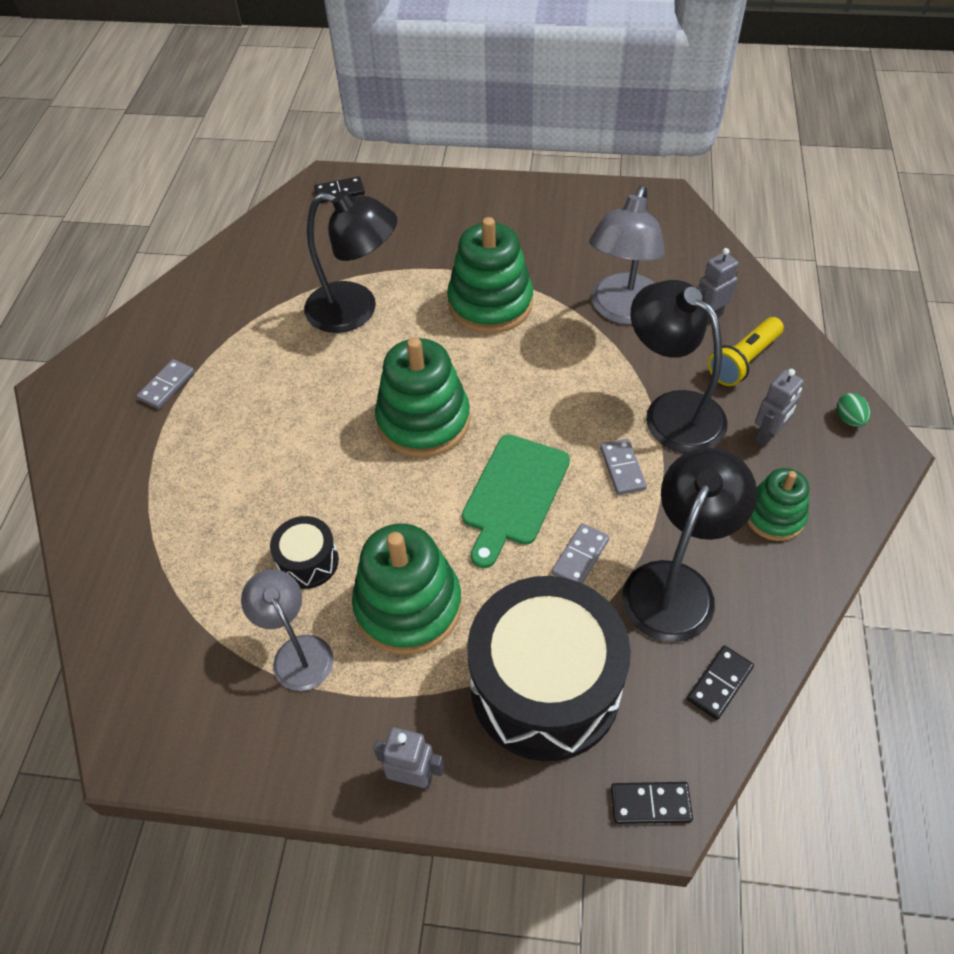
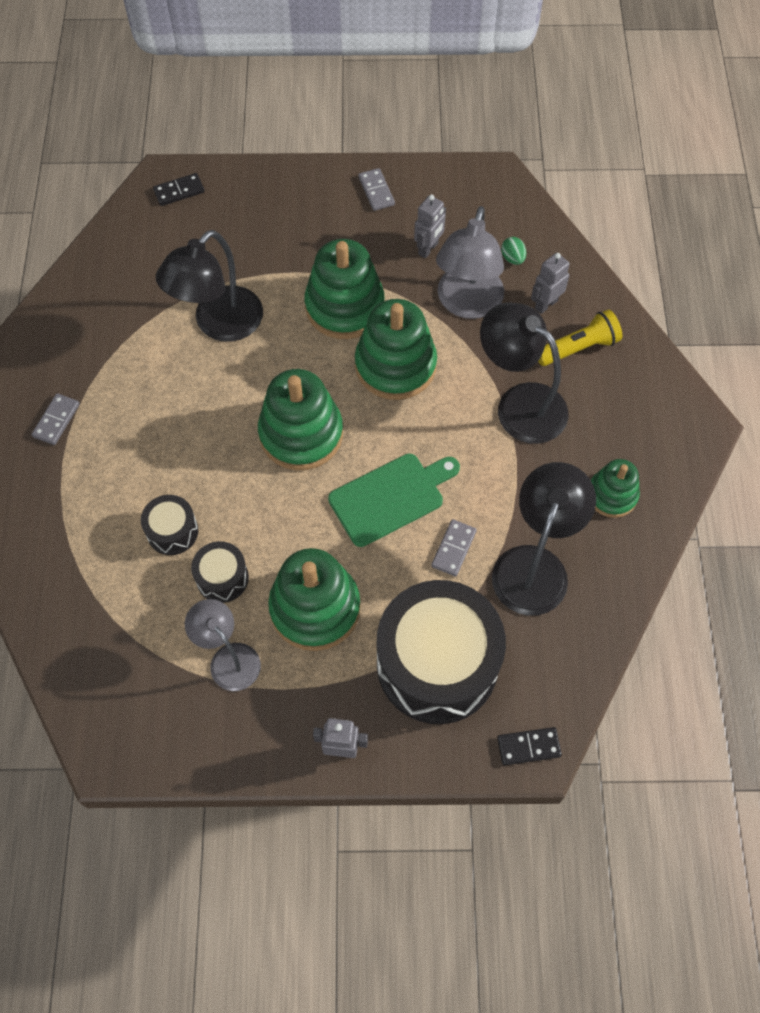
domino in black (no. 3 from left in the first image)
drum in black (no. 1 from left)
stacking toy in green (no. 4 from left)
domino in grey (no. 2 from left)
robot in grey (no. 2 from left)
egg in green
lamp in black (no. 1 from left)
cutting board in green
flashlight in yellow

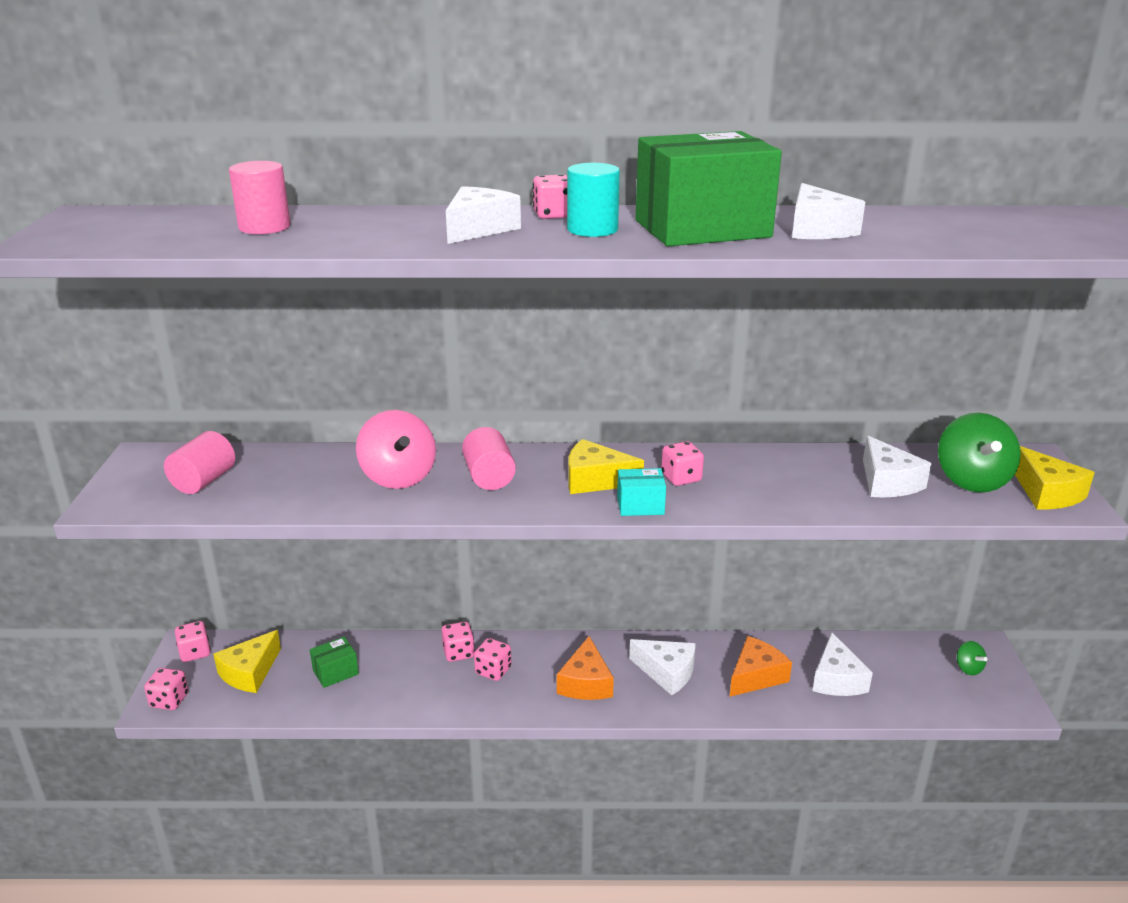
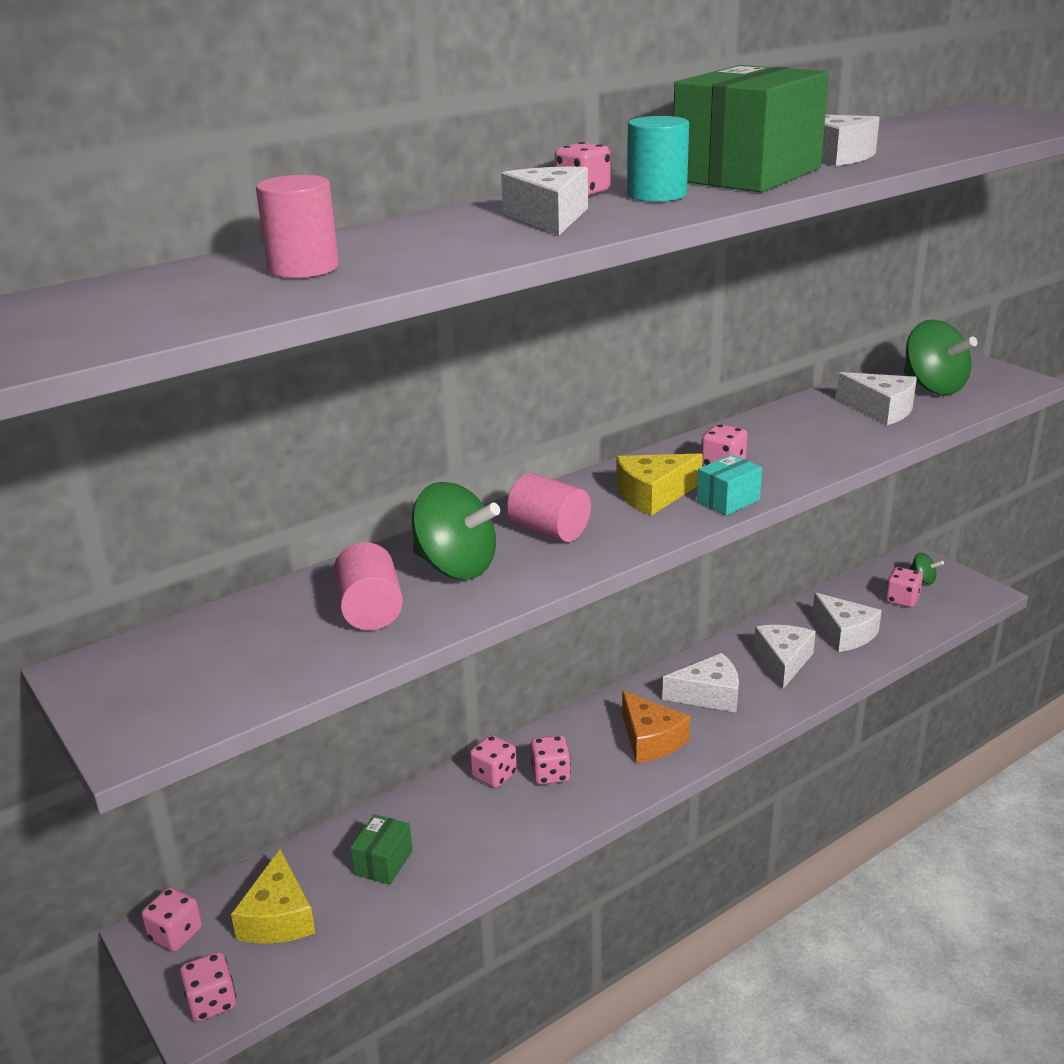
cheese in yellow (no. 3 from left in the first image)
dice in pink (no. 7 from left)
cylinder in pink (no. 2 from left)
spinning top in green (no. 1 from left)
cheese in white (no. 3 from left)

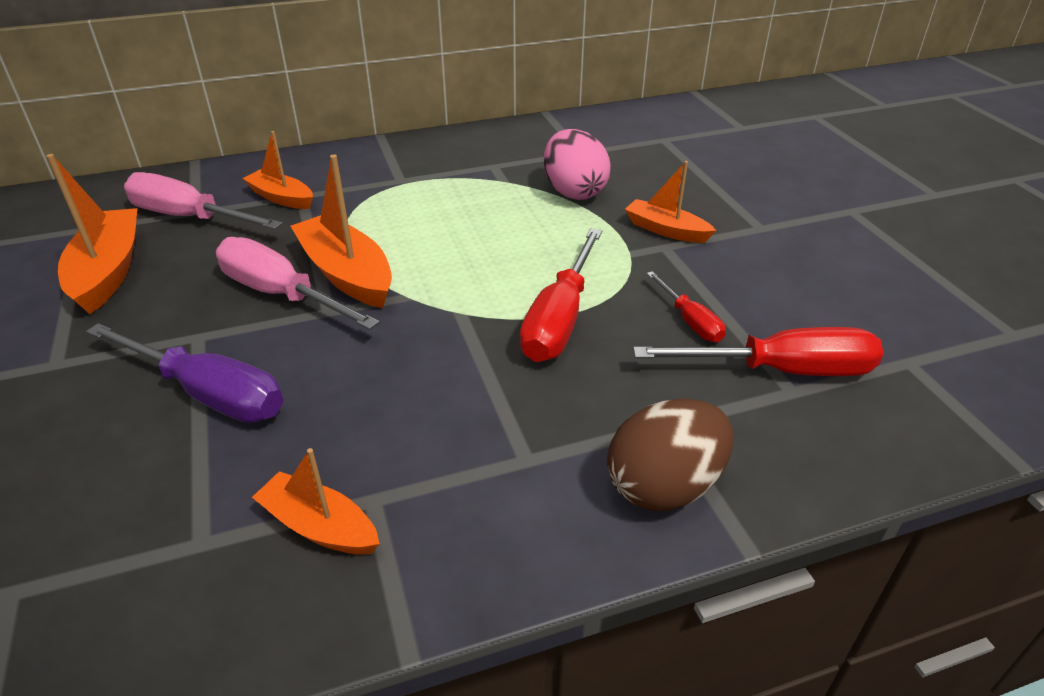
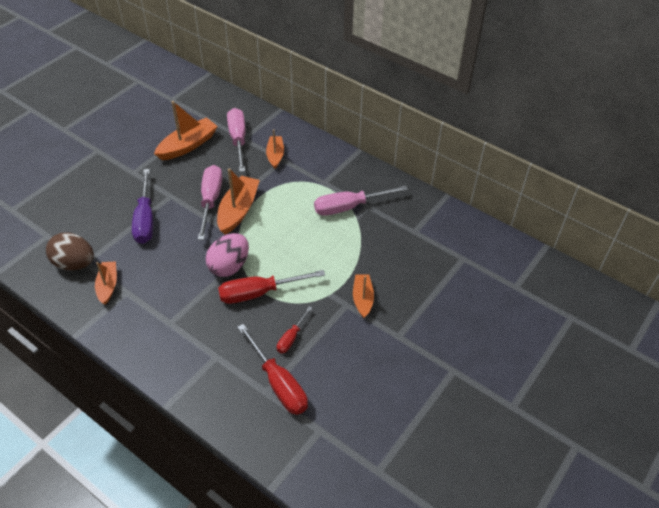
screwdriver in pink (no. 3 from left)
egg in pink
egg in brown

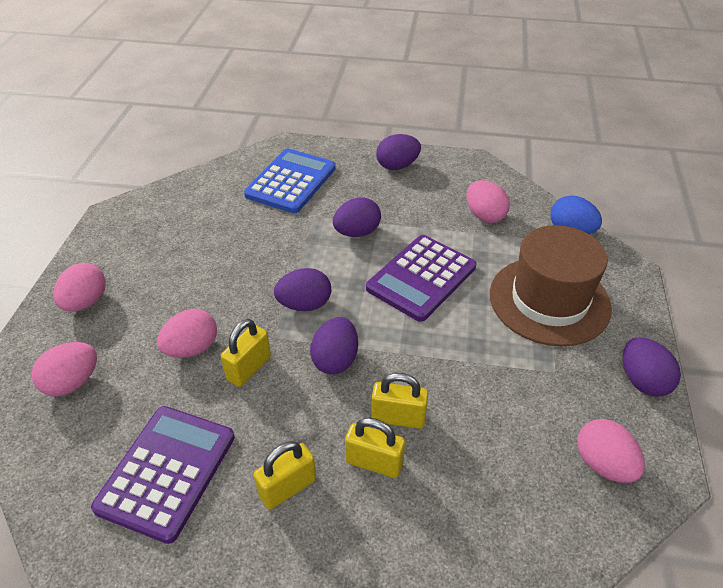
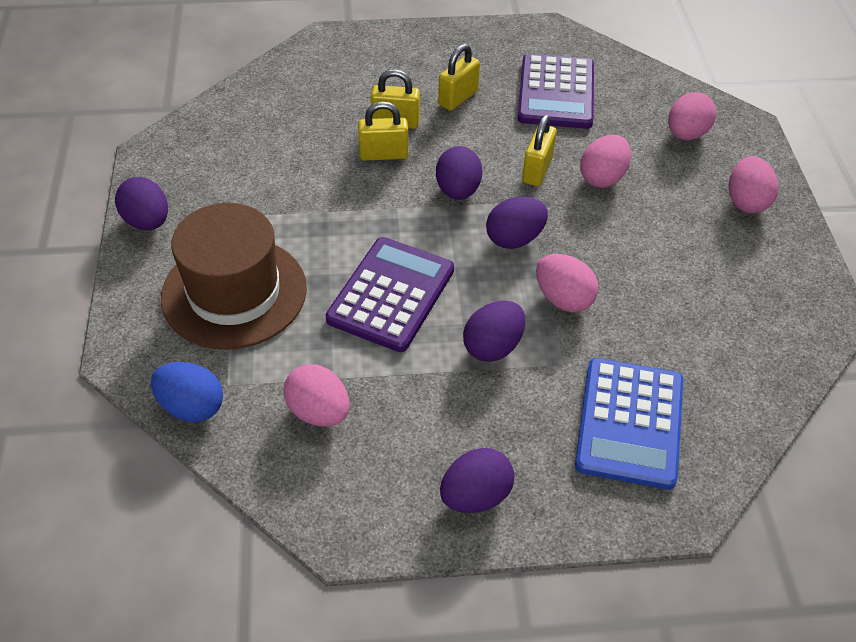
egg in pink (no. 2 from left)

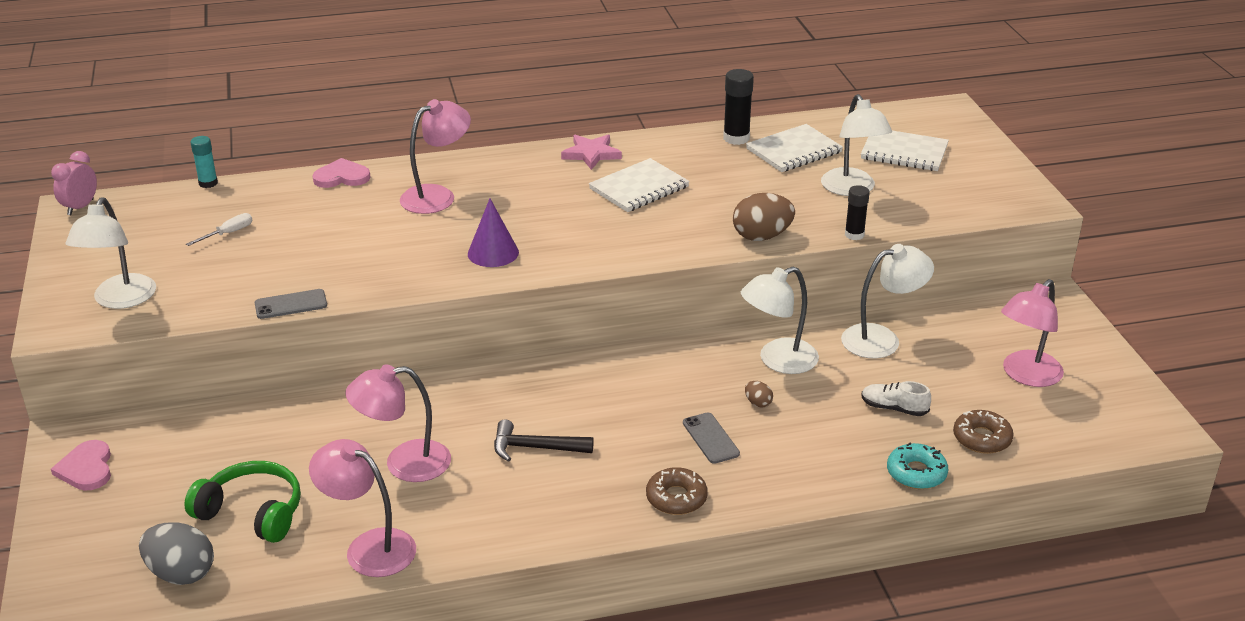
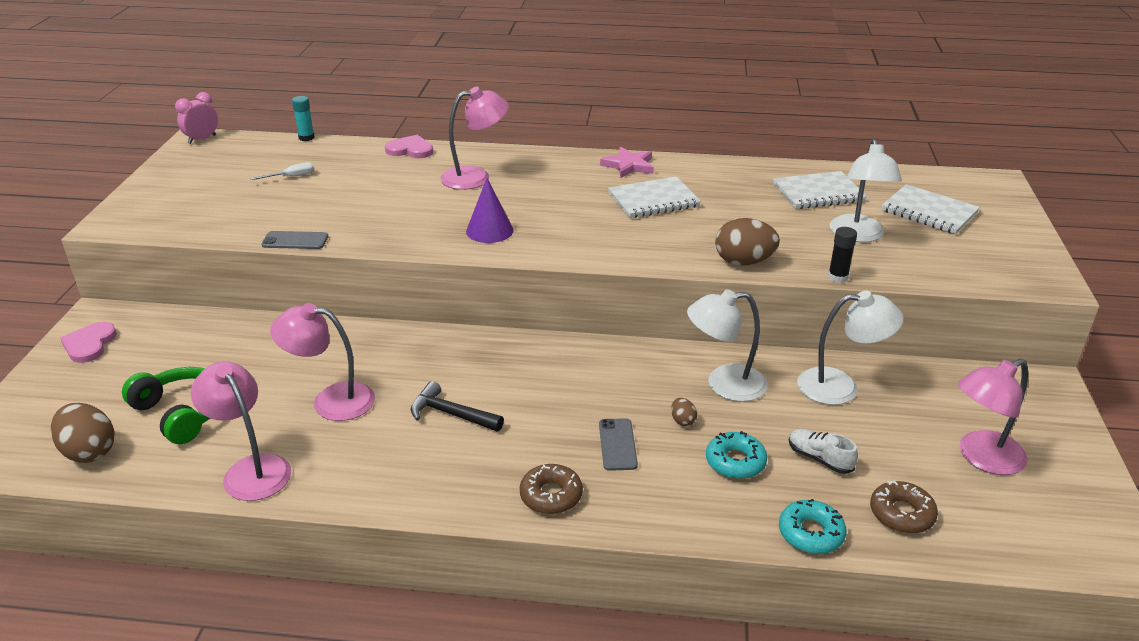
lamp in white (no. 1 from left in the first image)
glue stick in black (no. 1 from left in the first image)
donut in turquoise (no. 1 from left)
egg in brown (no. 1 from left)

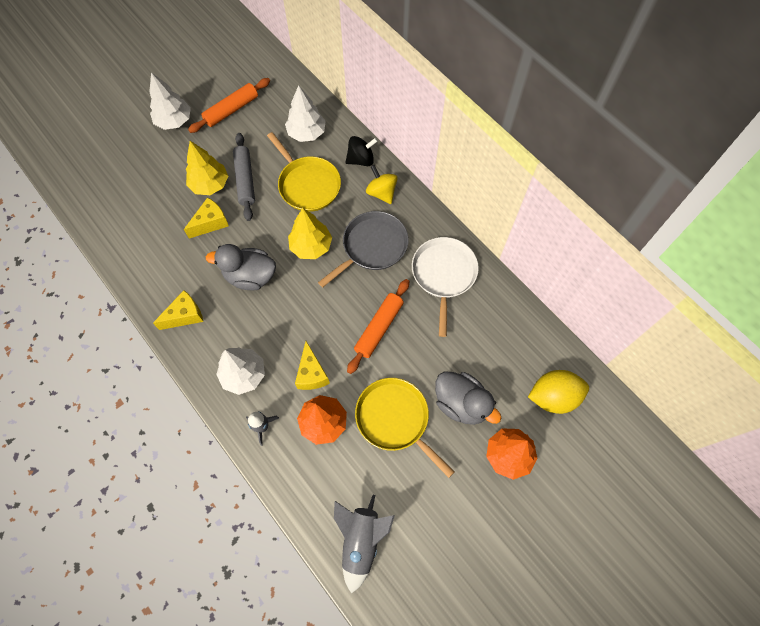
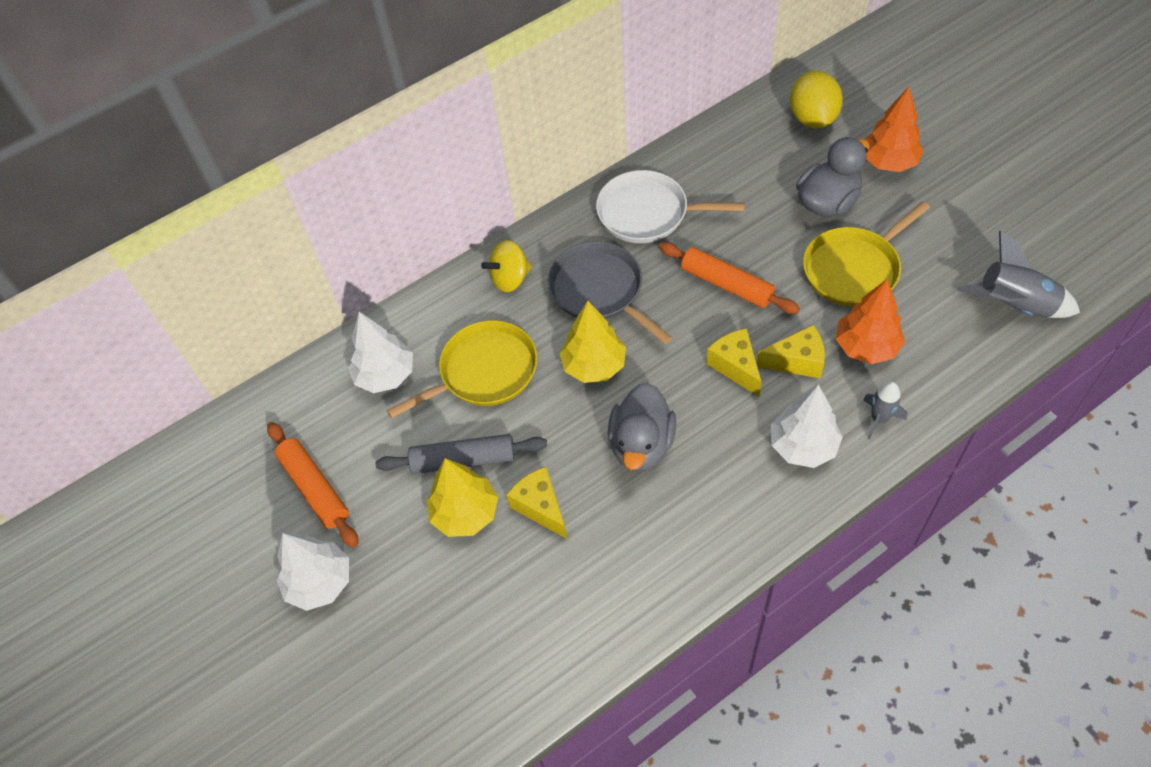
spinning top in black
cheese in yellow (no. 2 from left)

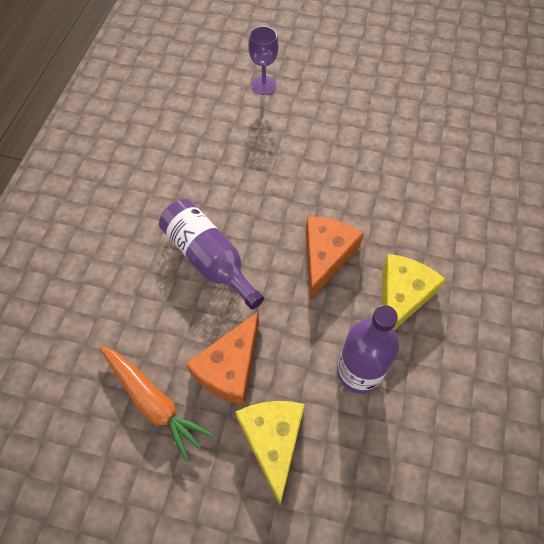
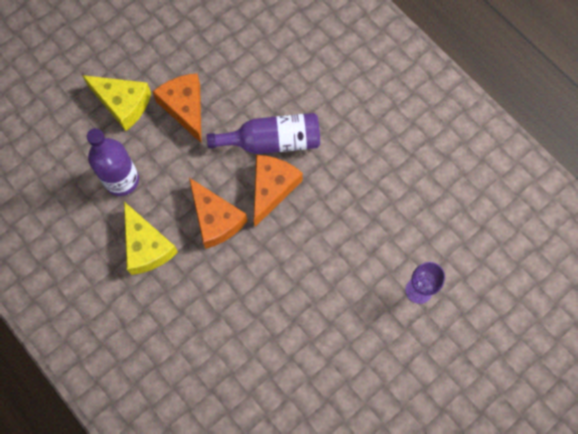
carrot in orange
cheese in orange (no. 3 from left)

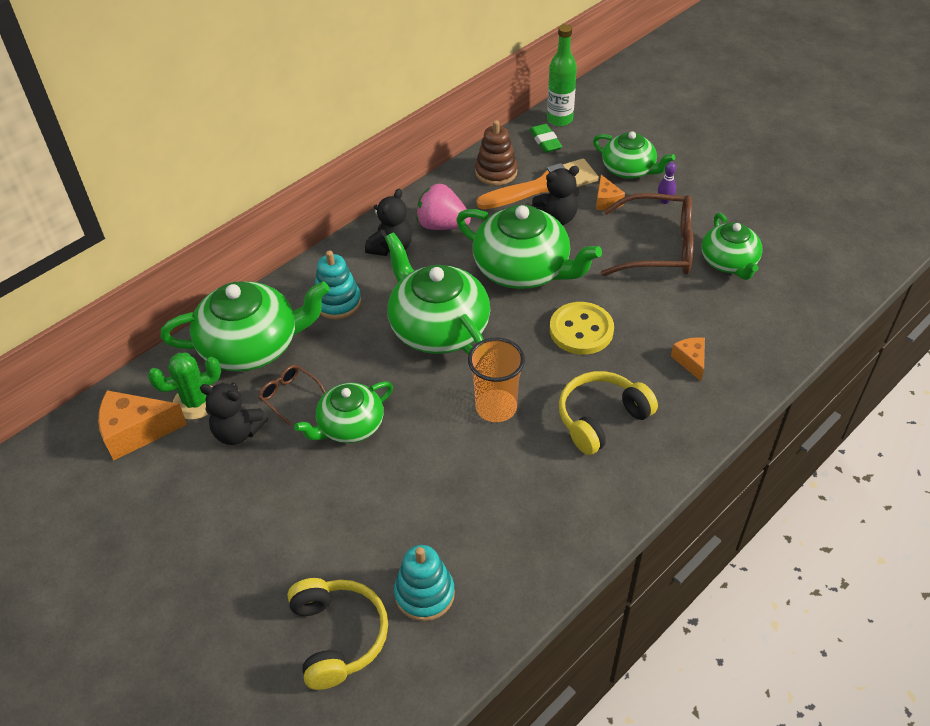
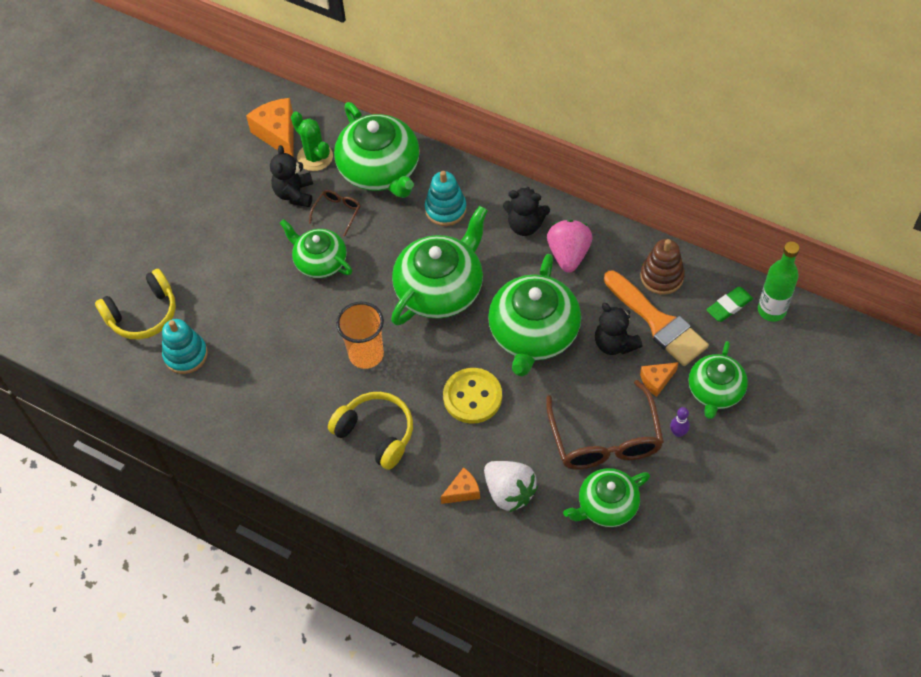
strawberry in white

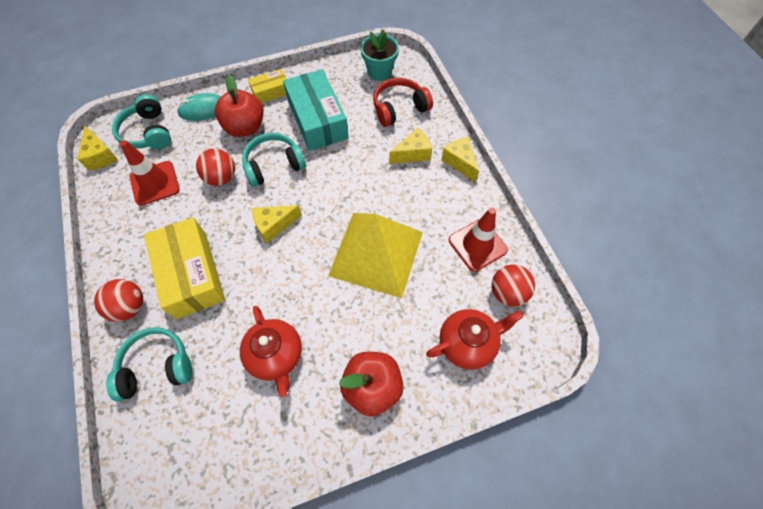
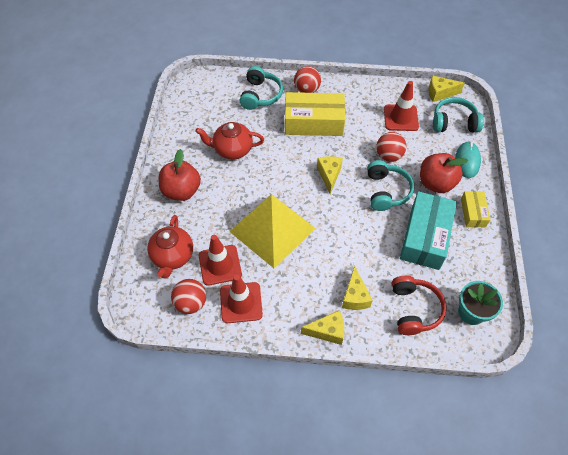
traffic cone in red (no. 1 from left)
box in turquoise

